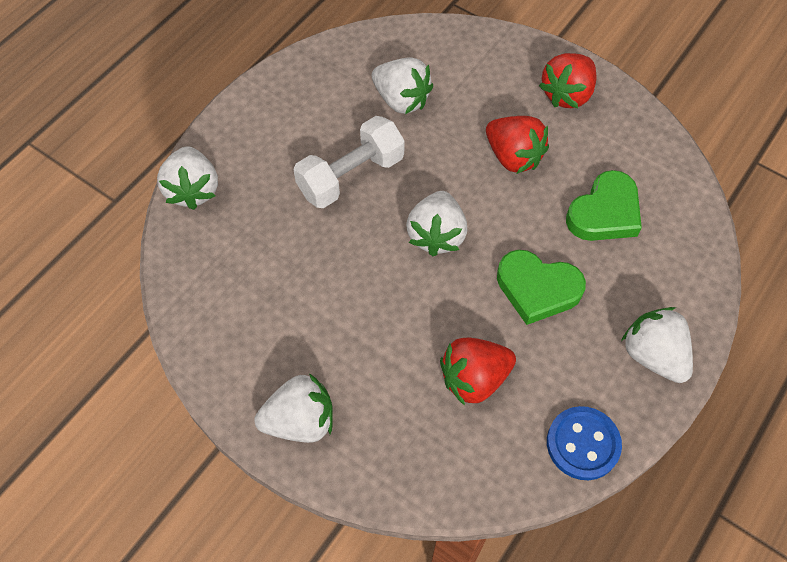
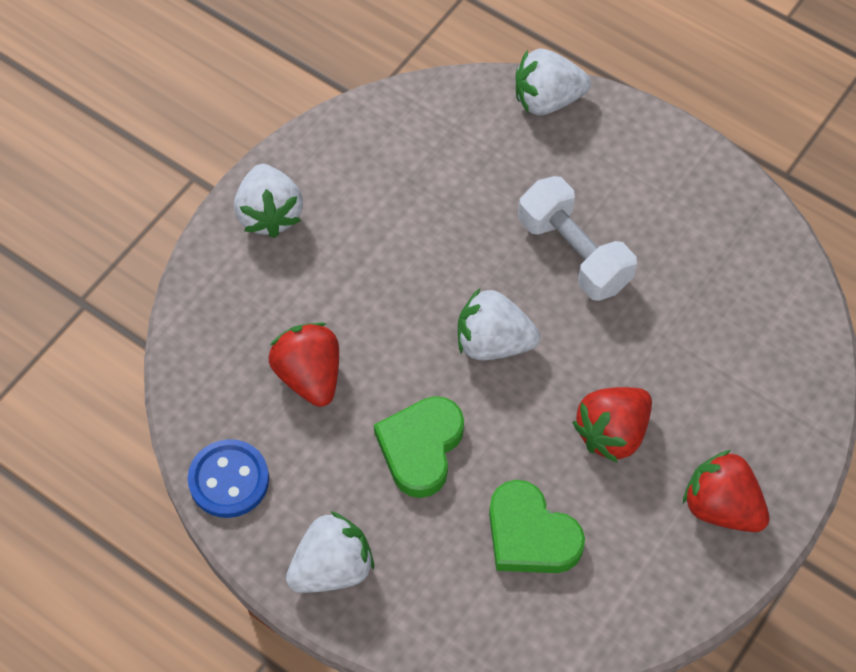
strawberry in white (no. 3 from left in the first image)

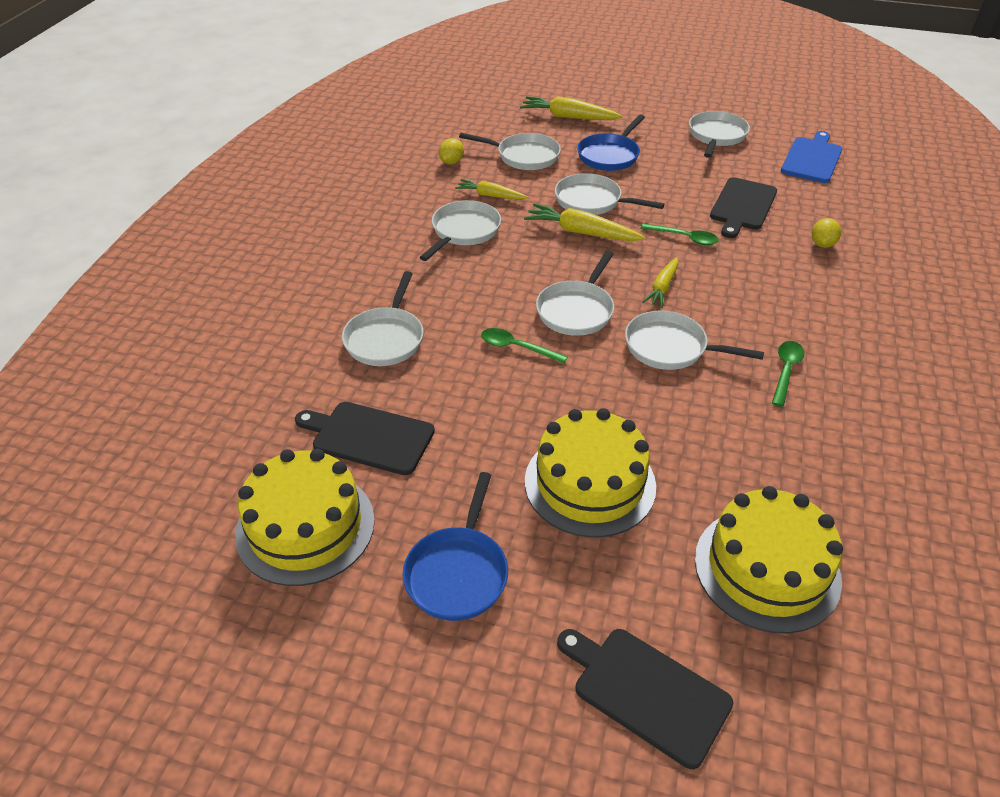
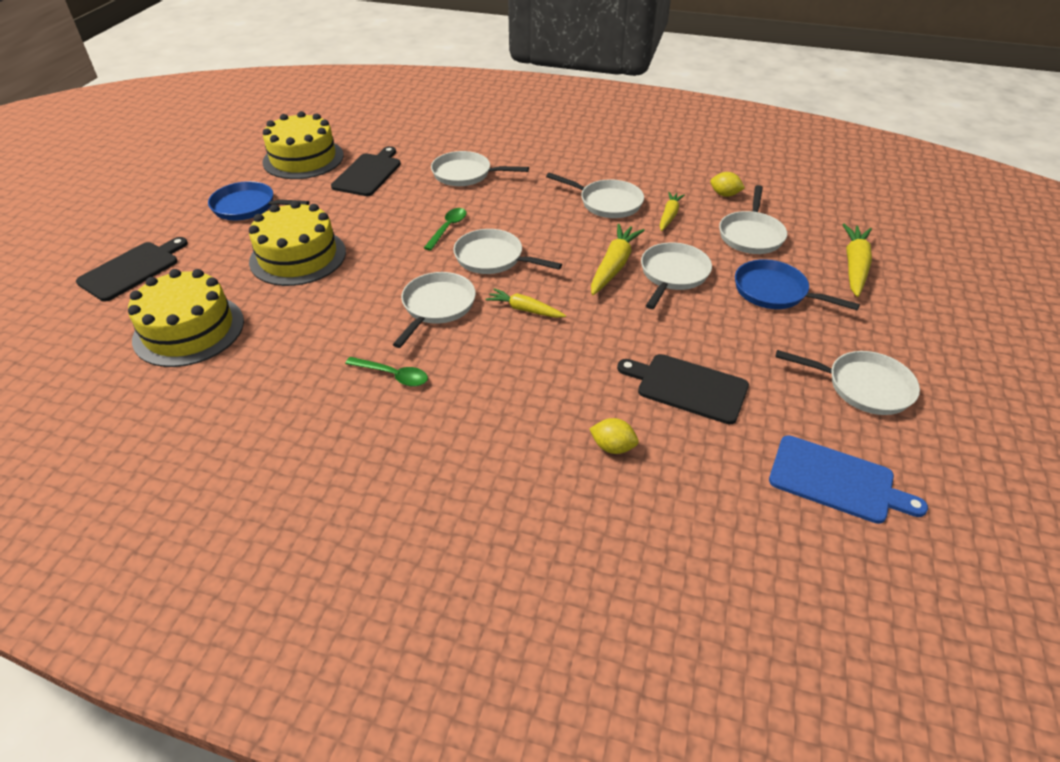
spoon in green (no. 2 from left in the first image)

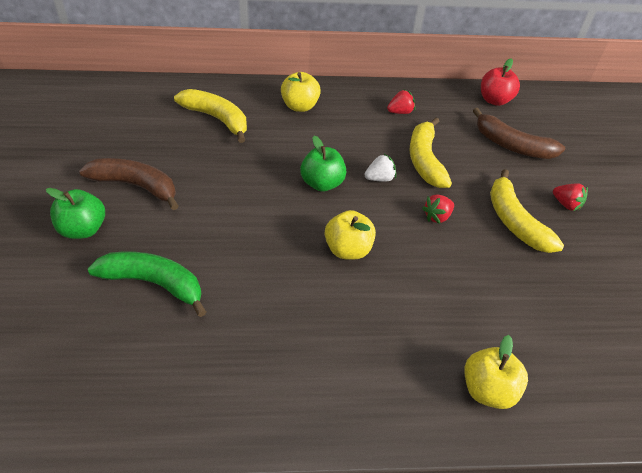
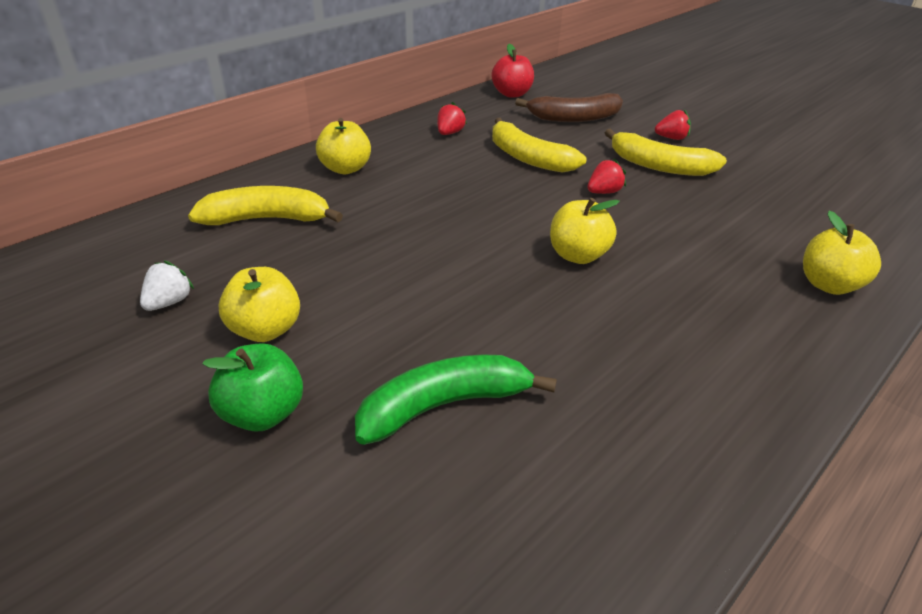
apple in green (no. 2 from left in the first image)
strawberry in white
apple in yellow (no. 1 from left)
strawberry in red (no. 2 from left)

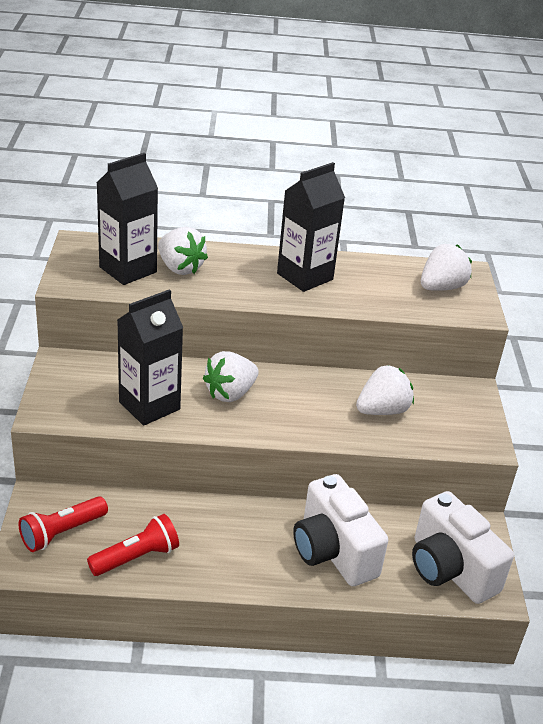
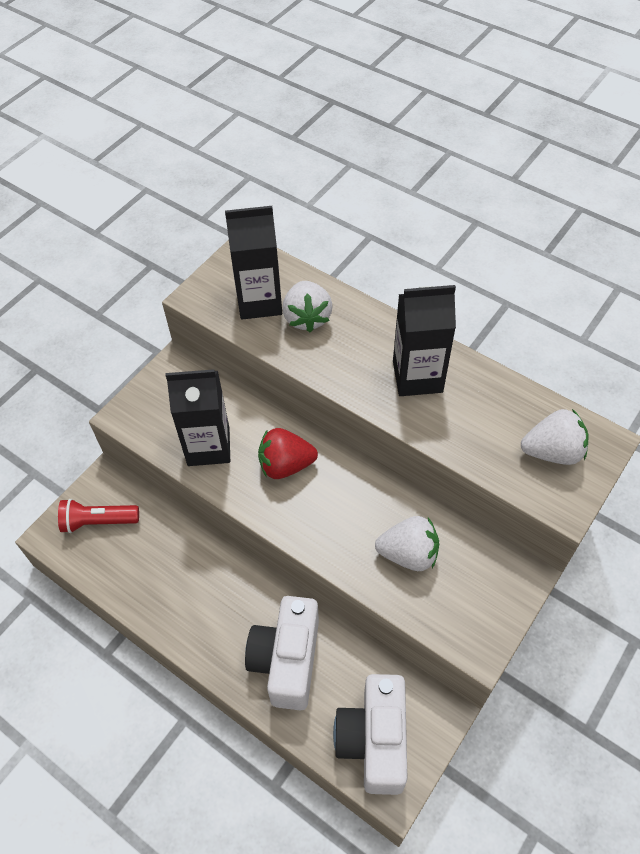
flashlight in red (no. 2 from left in the first image)
strawberry in red

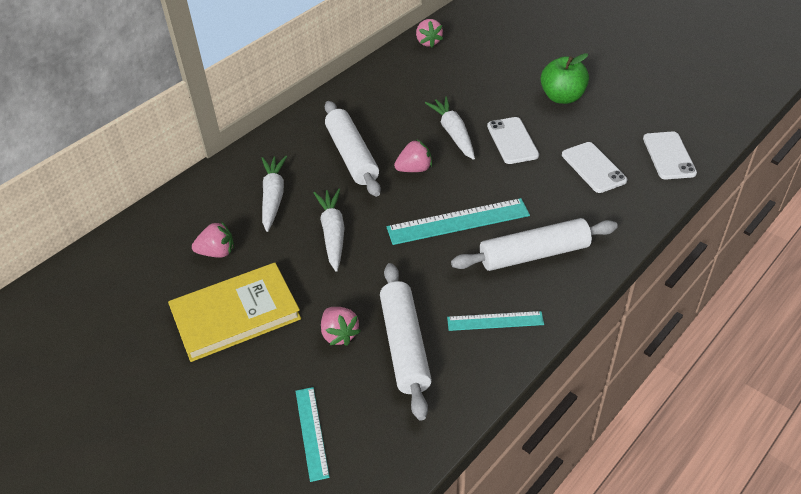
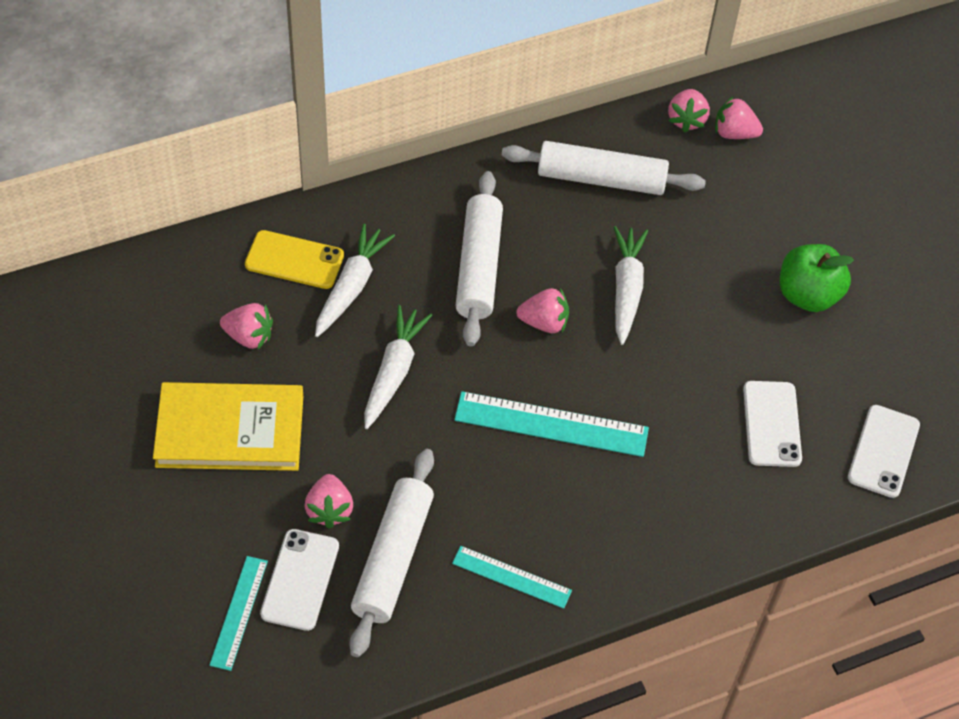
phone in yellow
strawberry in pink (no. 5 from left)
rolling pin in white (no. 3 from left)
phone in white (no. 1 from left)

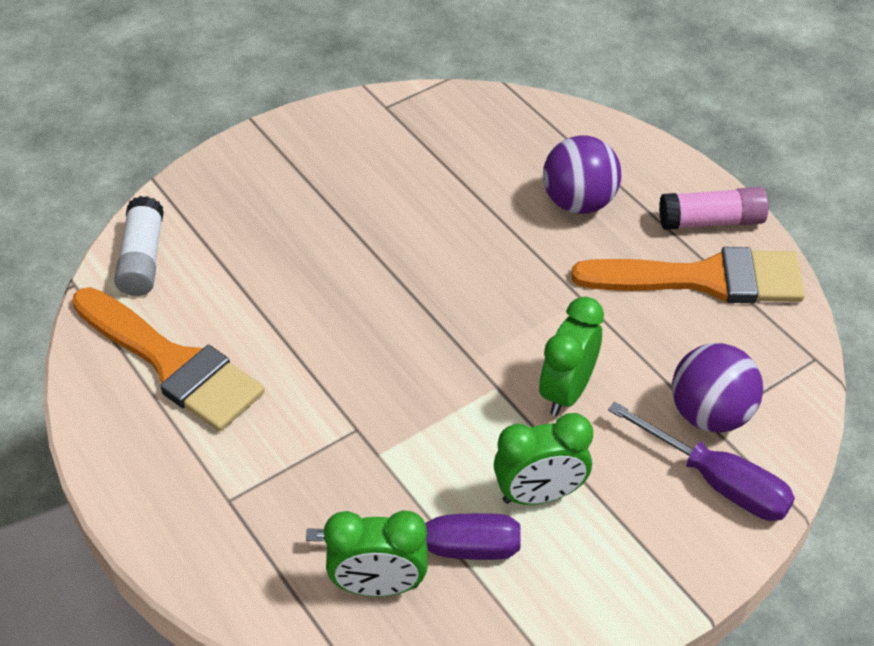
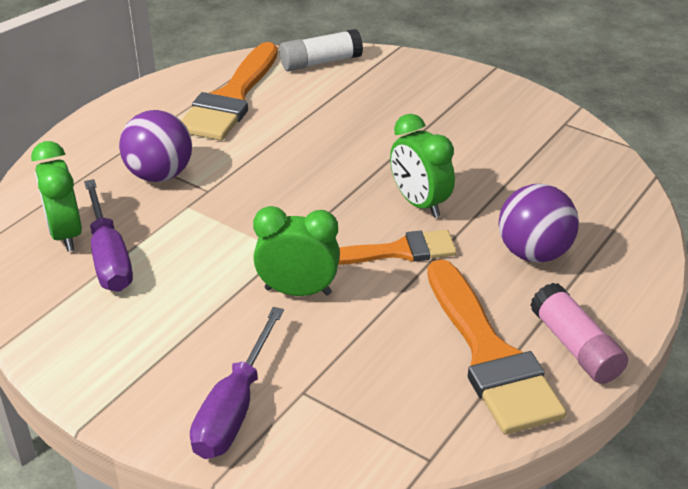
brush in orange (no. 2 from left)
clock in green (no. 3 from left)
ball in purple (no. 1 from left)

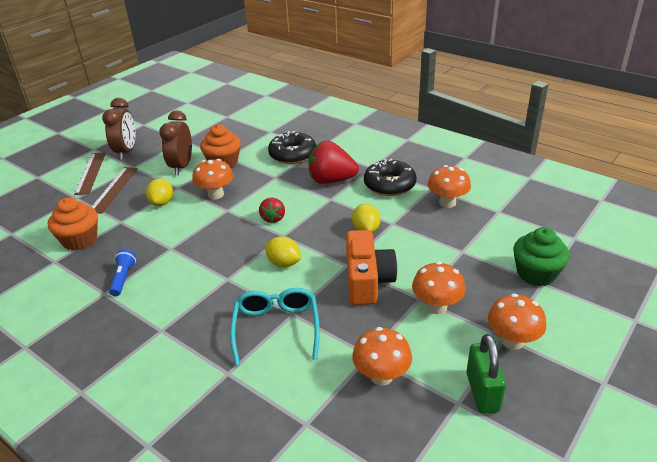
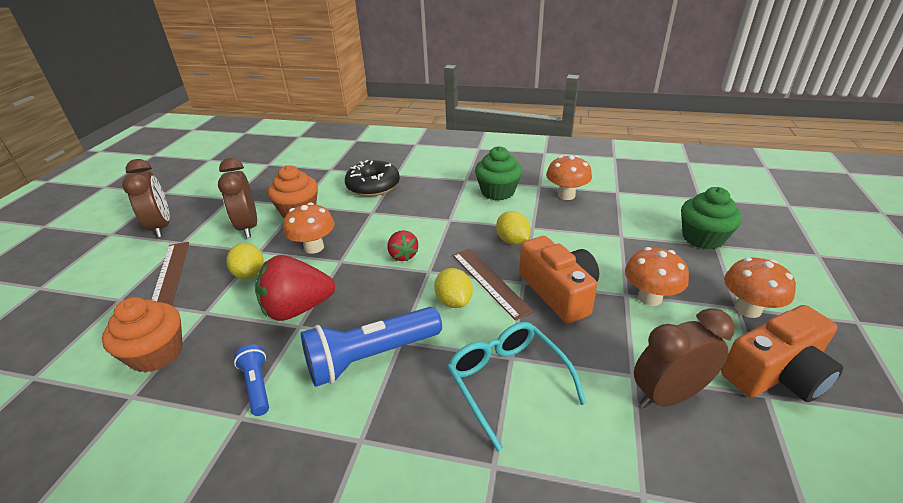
flashlight in blue (no. 2 from left)
ruler in brown (no. 2 from left)
strawberry in red (no. 1 from left)
clock in brown (no. 3 from left)
cupcake in green (no. 1 from left)
camera in orange (no. 2 from left)
lemon in yellow (no. 2 from left)

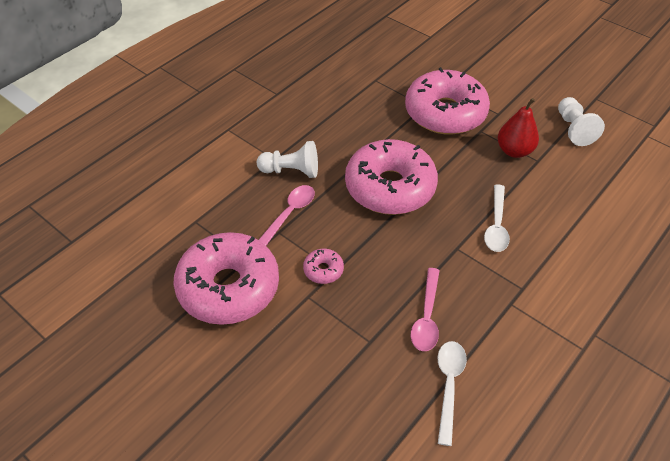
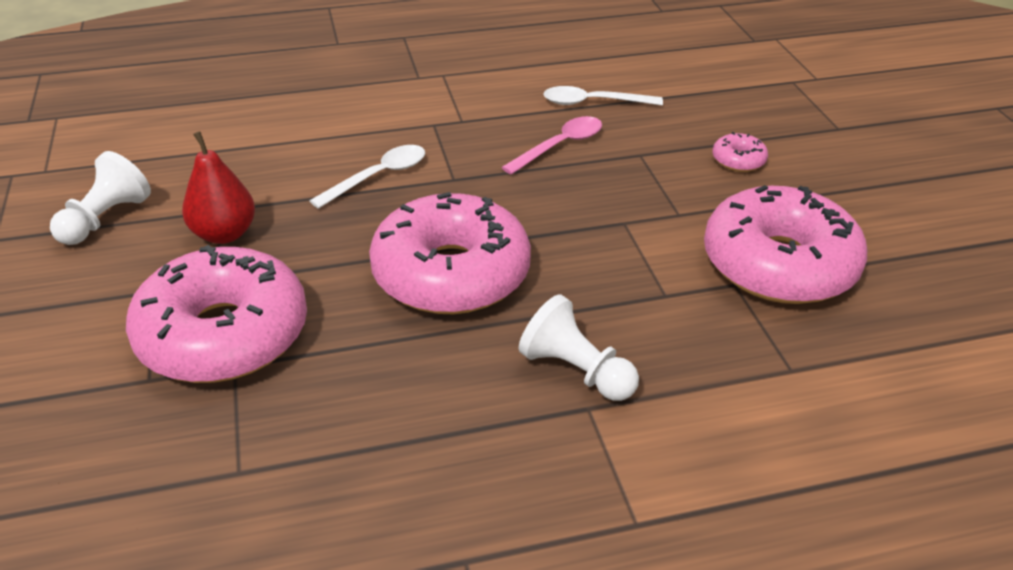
spoon in pink (no. 1 from left in the first image)
donut in pink (no. 3 from left)
spoon in white (no. 2 from left)

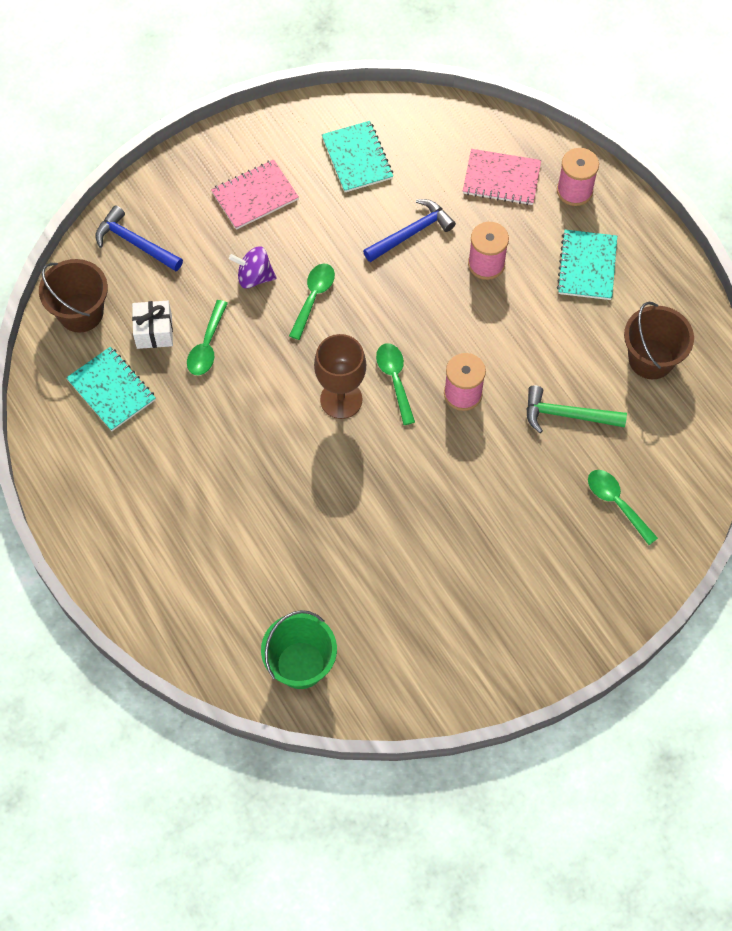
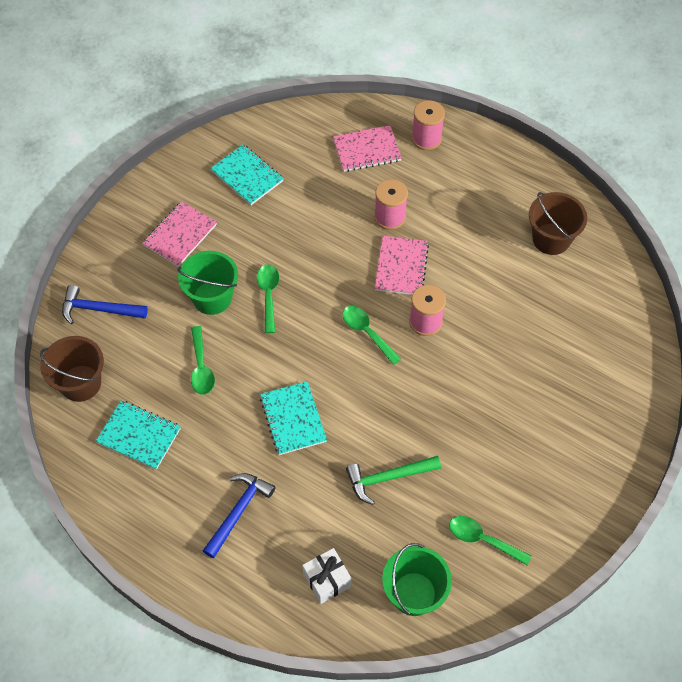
goblet in brown
notebook in pink (no. 3 from left)
gift in white
hammer in blue (no. 2 from left)
hammer in green
notebook in turquoise (no. 3 from left)
spoon in green (no. 4 from left)
bucket in green (no. 1 from left)

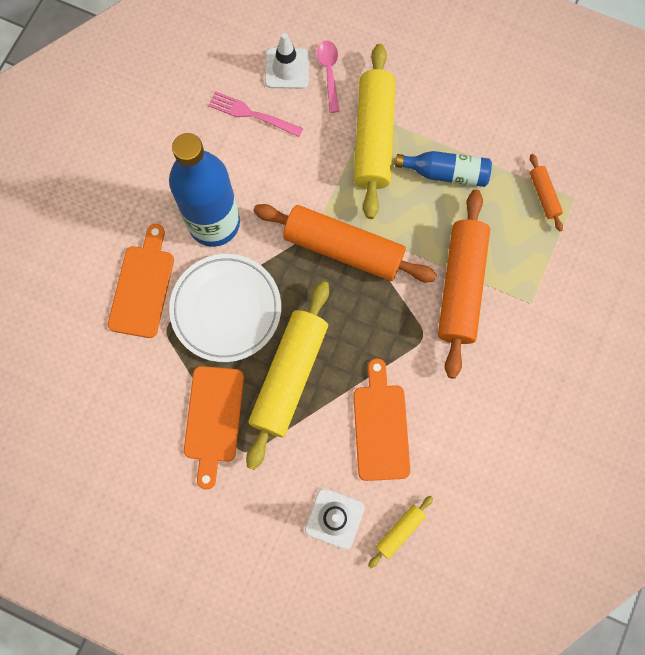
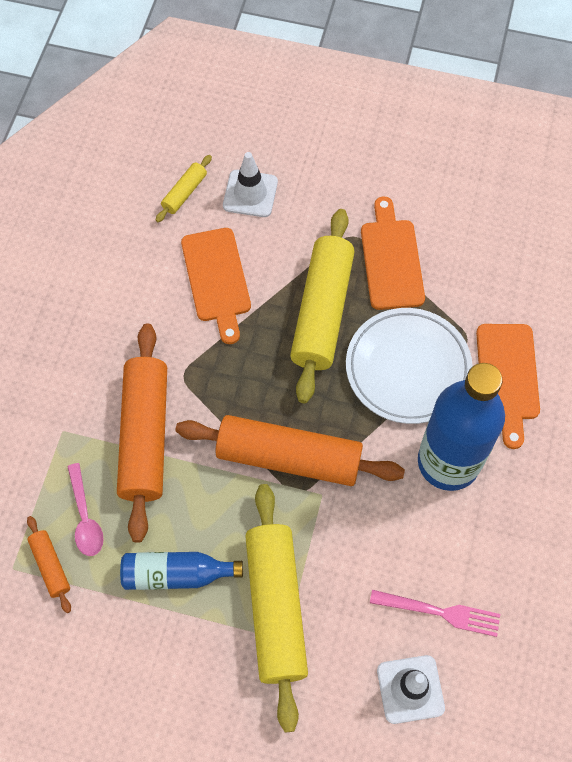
spoon in pink

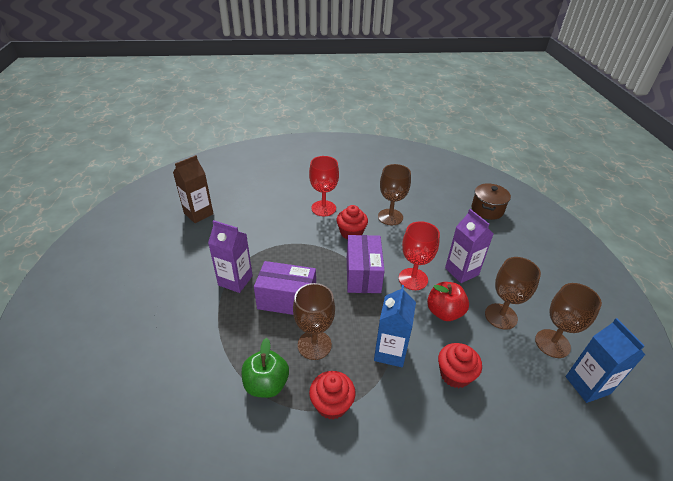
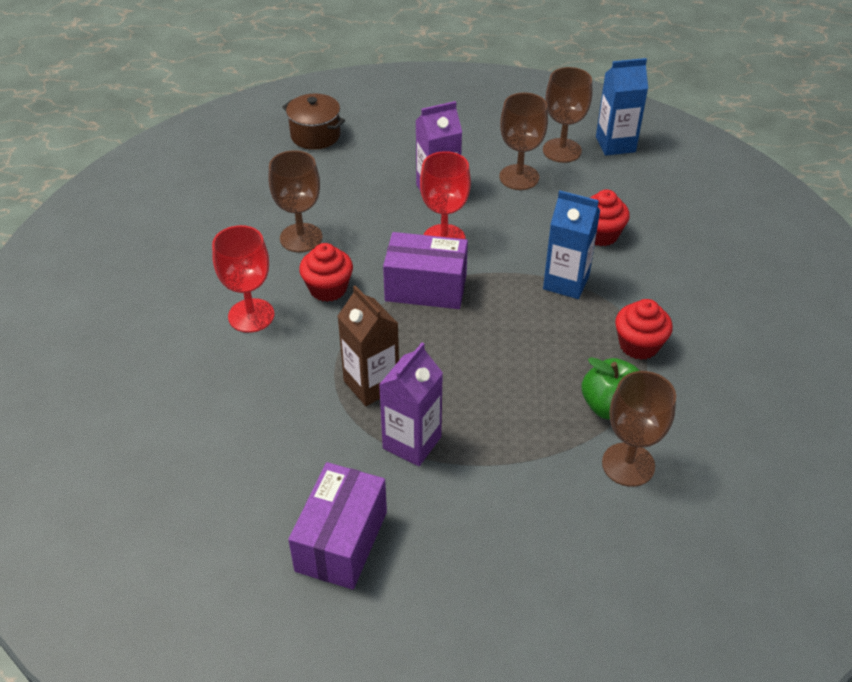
apple in red
carton in brown
box in purple (no. 1 from left)
goblet in brown (no. 4 from left)

